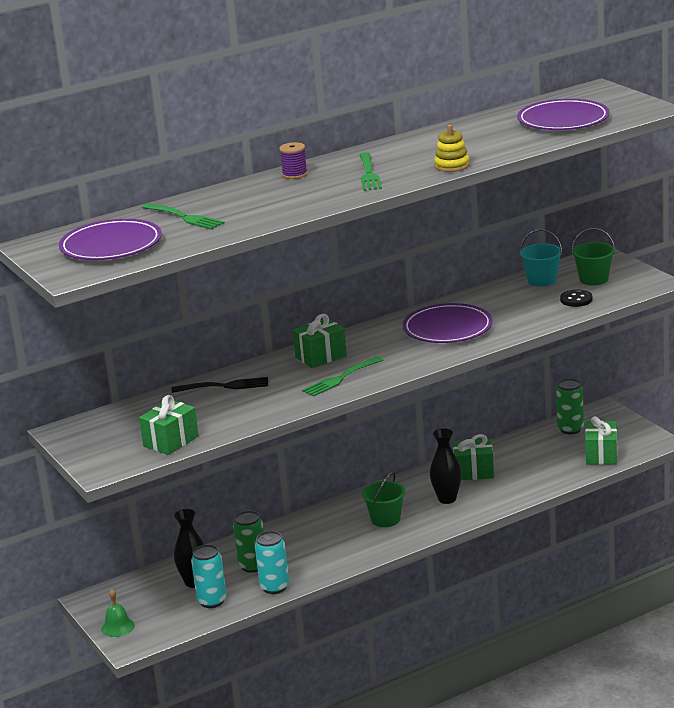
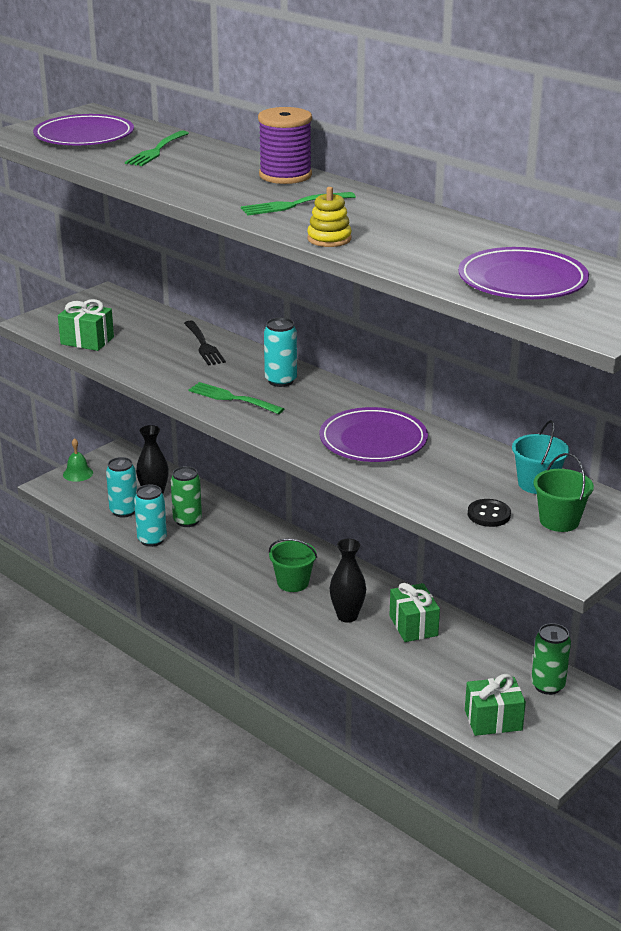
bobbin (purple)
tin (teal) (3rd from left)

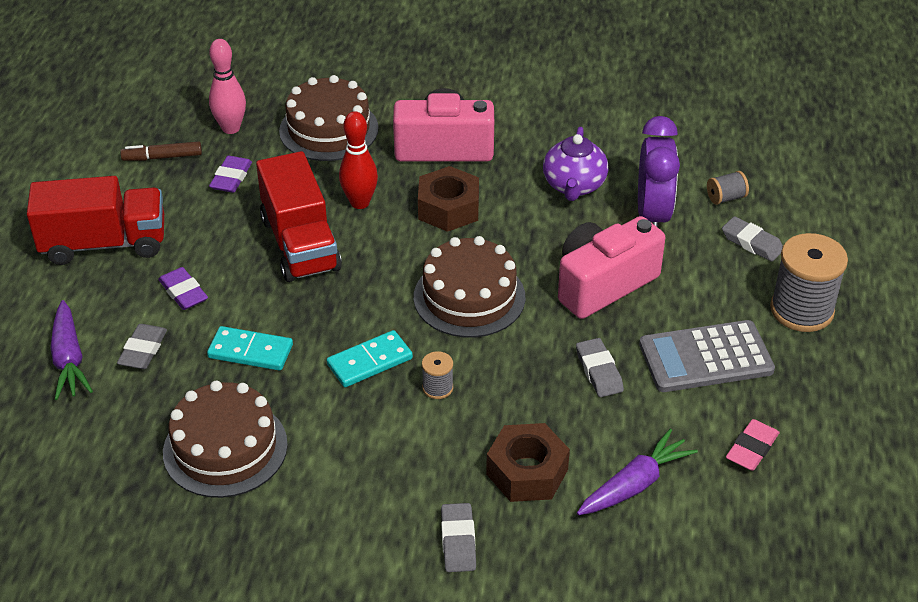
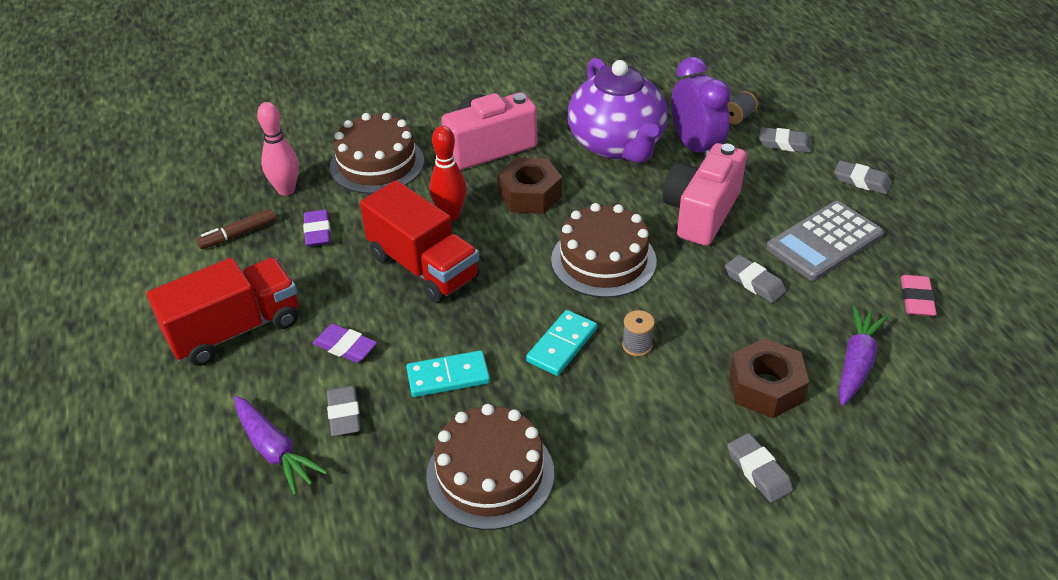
tea pot (purple)
eraser (grey) (5th from left)

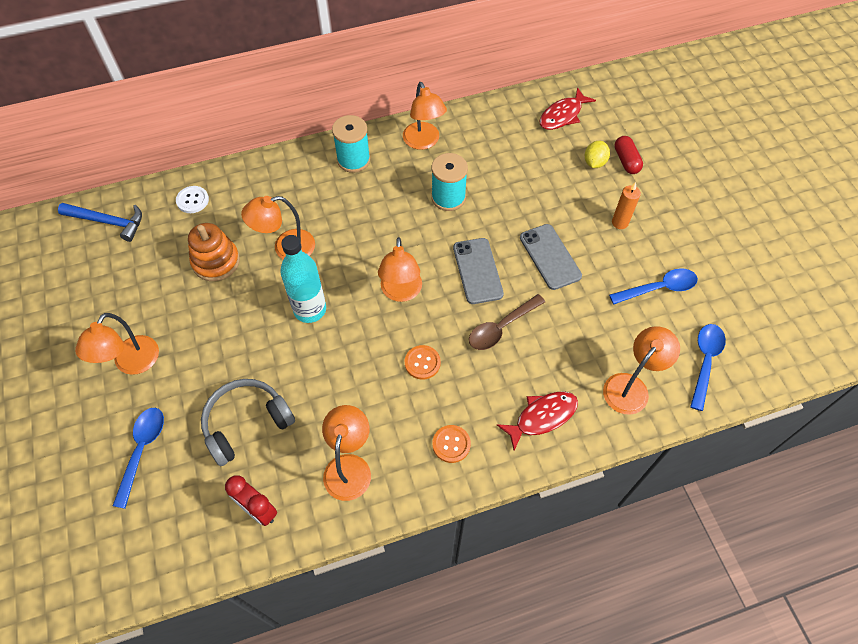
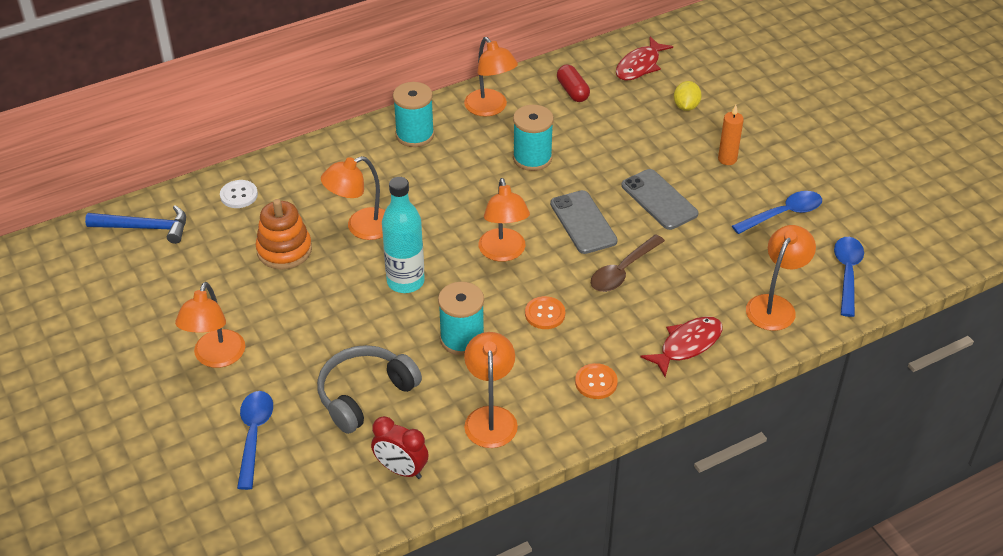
bobbin (teal) (2nd from left)
capsule (crimson)

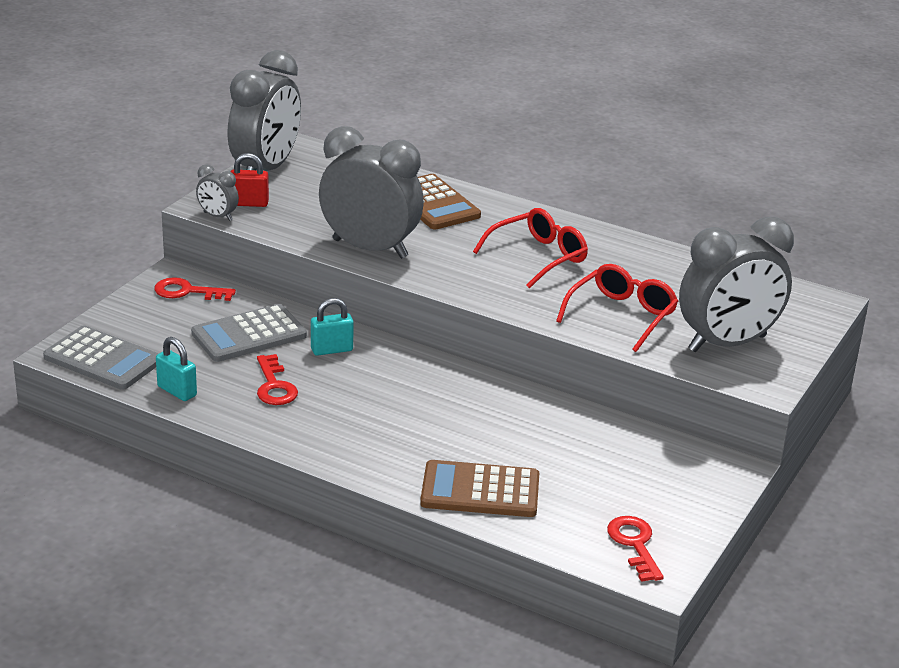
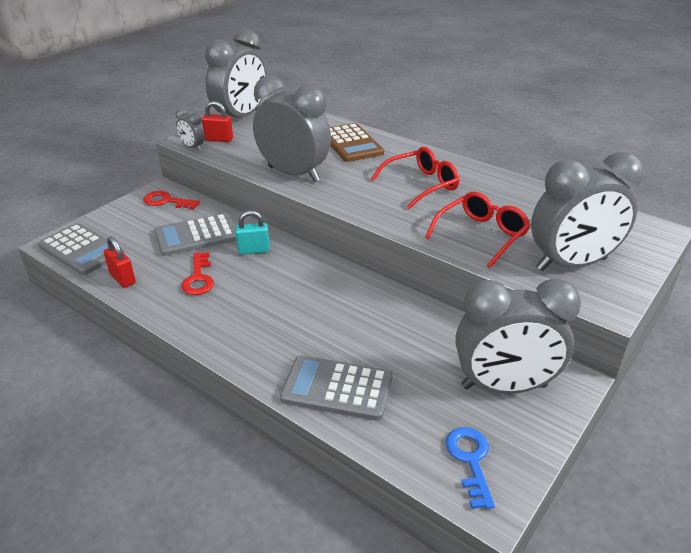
padlock (crimson) (1st from left)
calculator (grey) (3rd from left)
latchkey (cobalt)
clock (grey) (4th from left)

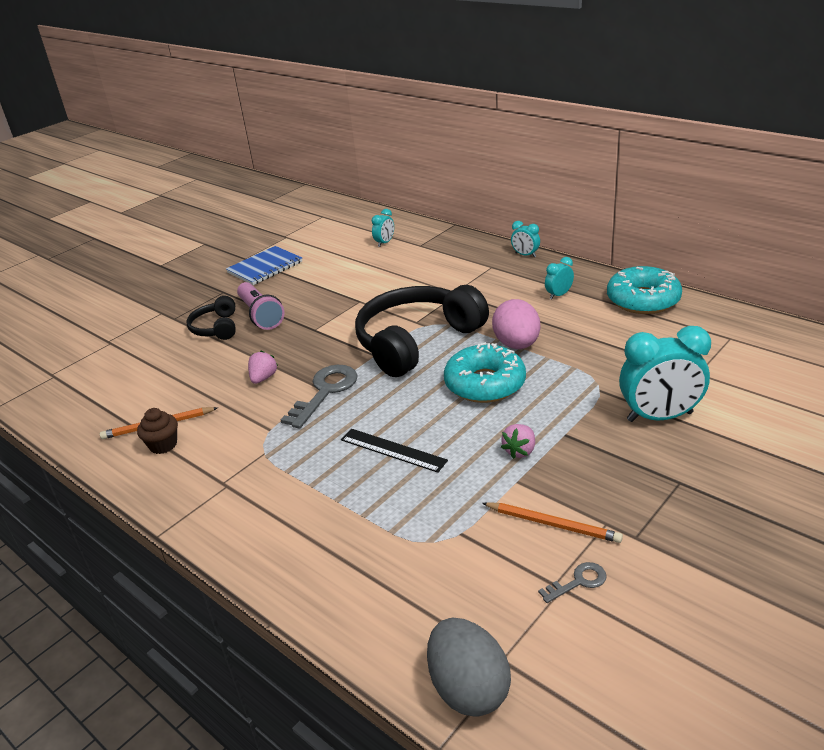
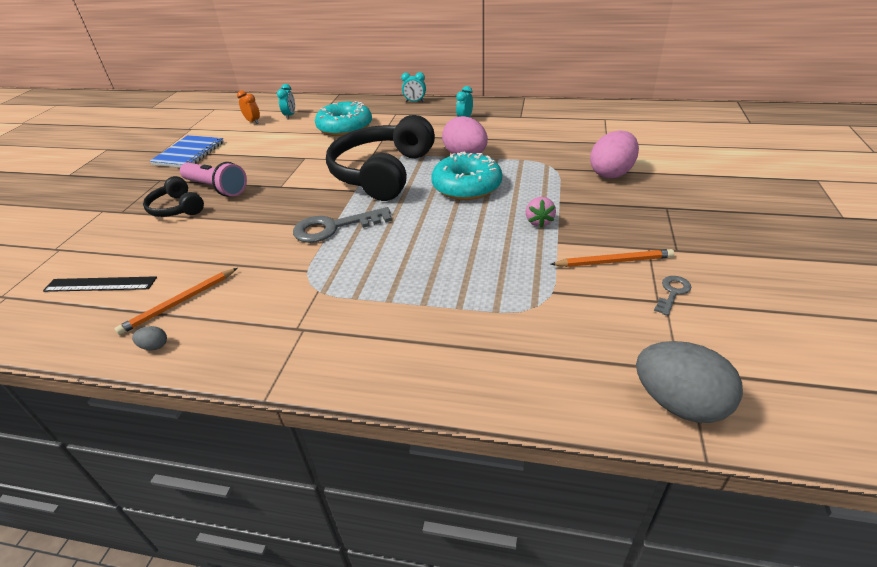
measuring stick (ebony)
egg shape (grey) (1st from left)
clock (bright orange)
latchkey (grey) (1st from left)
donut (teal) (1st from left)
egg shape (rose-pink) (2nd from left)
fairy cake (russet)
toy strawberry (rose-pink) (1st from left in the first image)

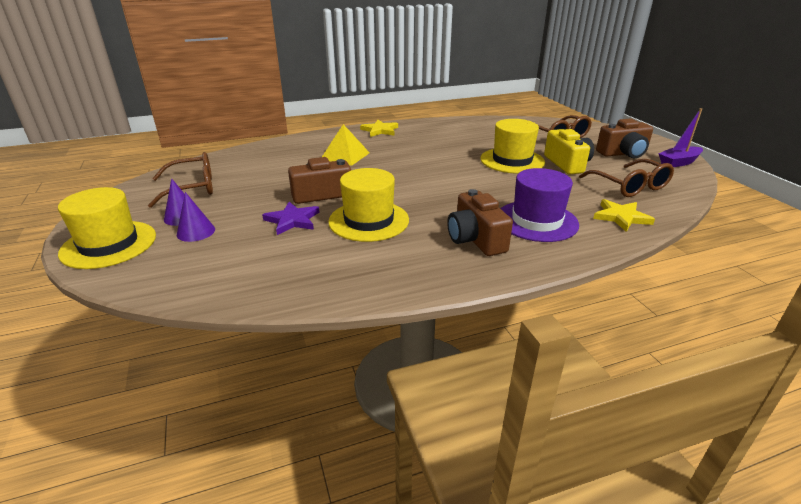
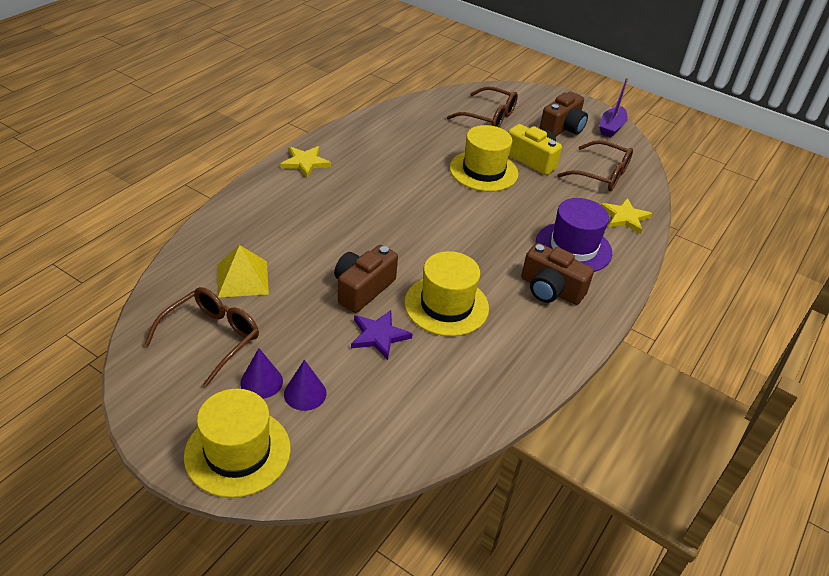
pyramid (yellow)

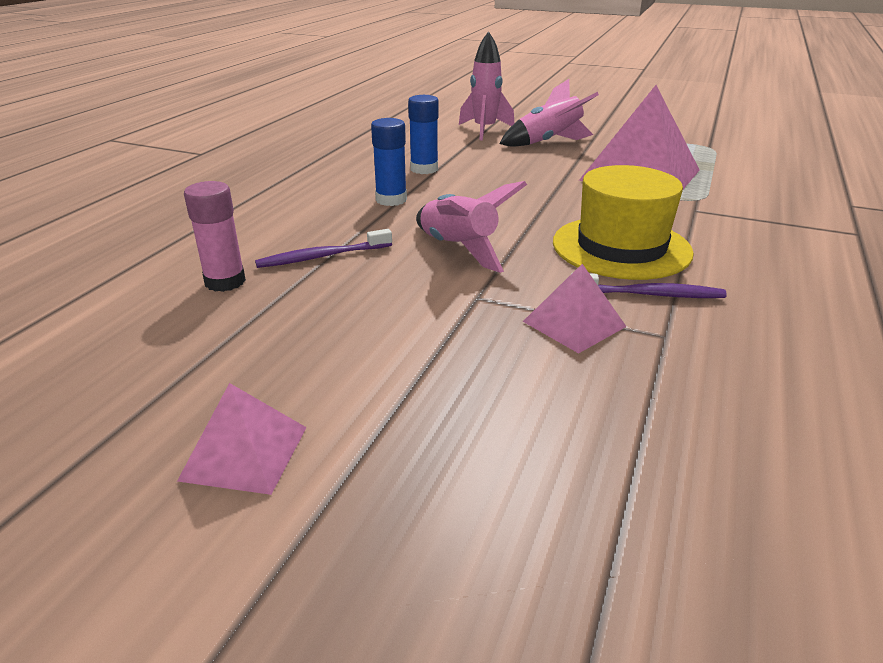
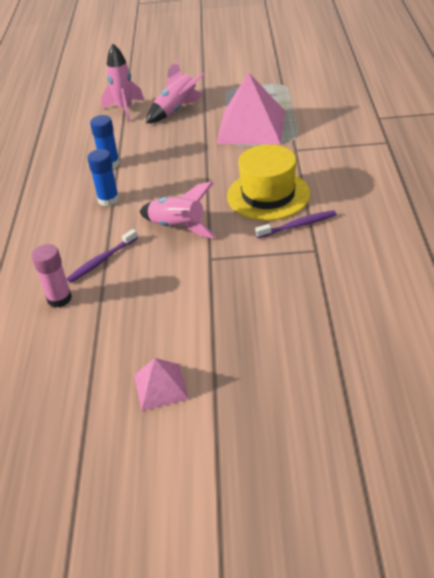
pyramid (rose-pink) (2nd from left in the first image)

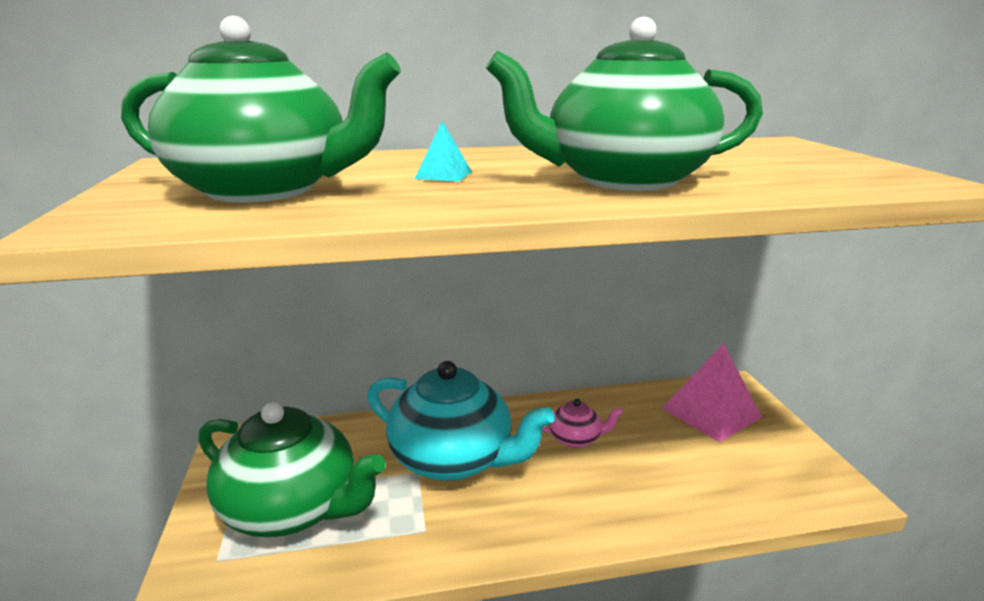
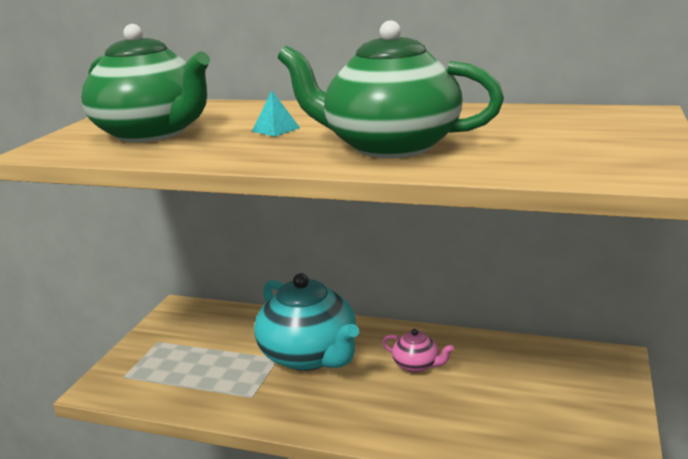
tea pot (leaf-green) (2nd from left in the first image)
pyramid (rose-pink)

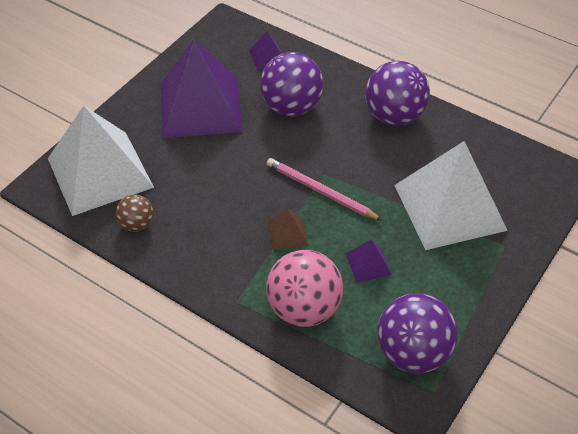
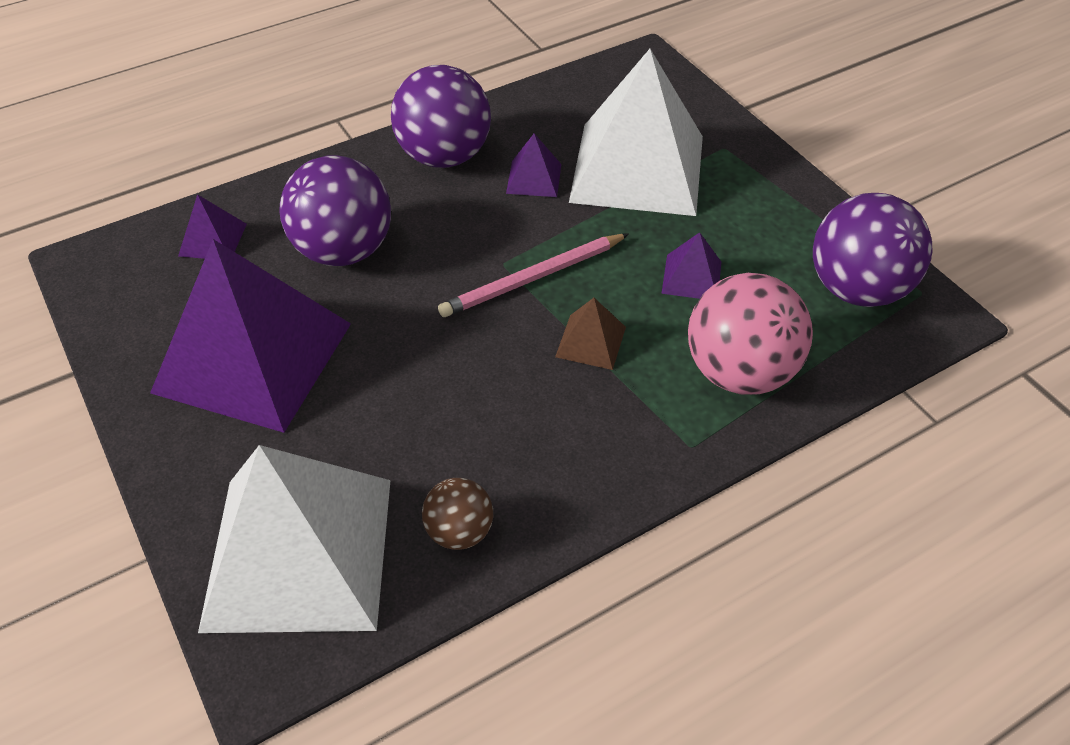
pyramid (purple) (3rd from left)

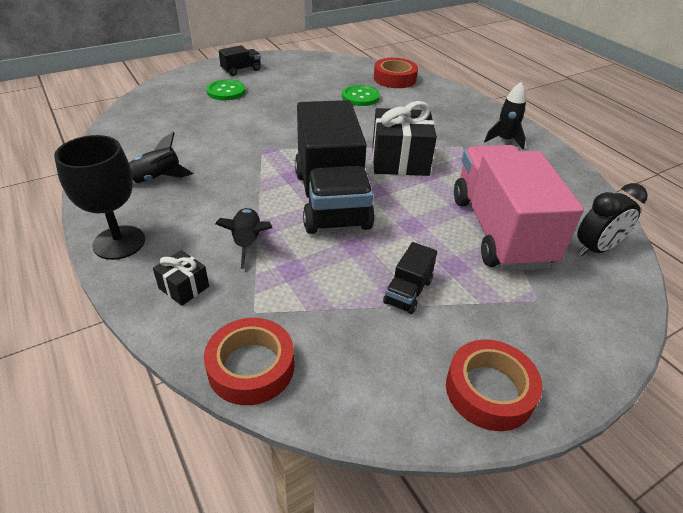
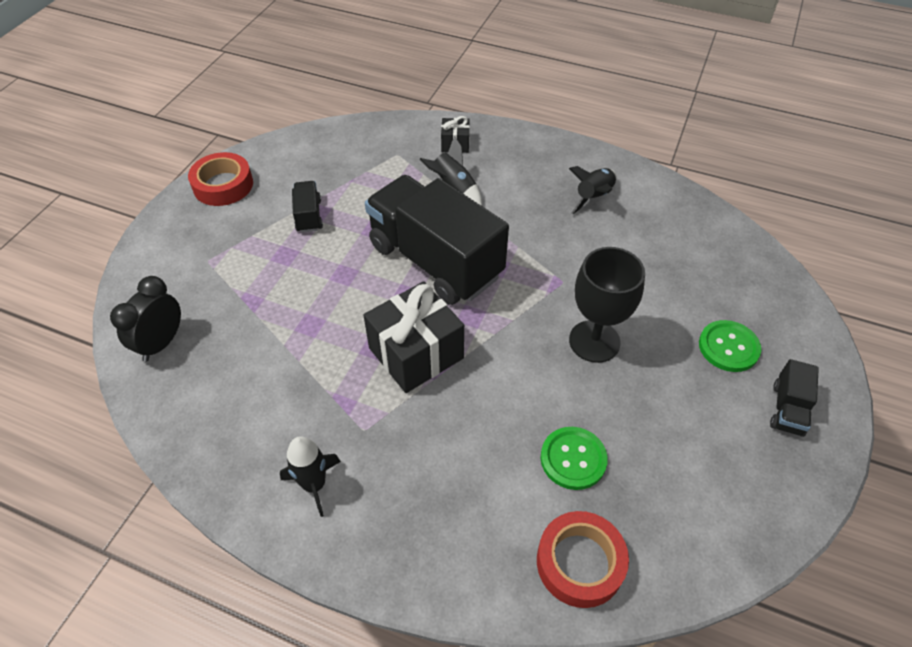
wine glass (ebony)
sticky tape (crimson) (1st from left in the first image)
toy truck (rose-pink)

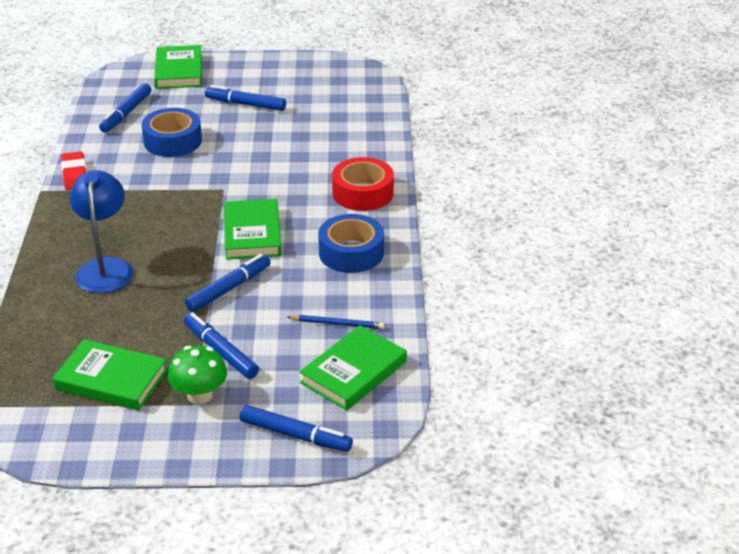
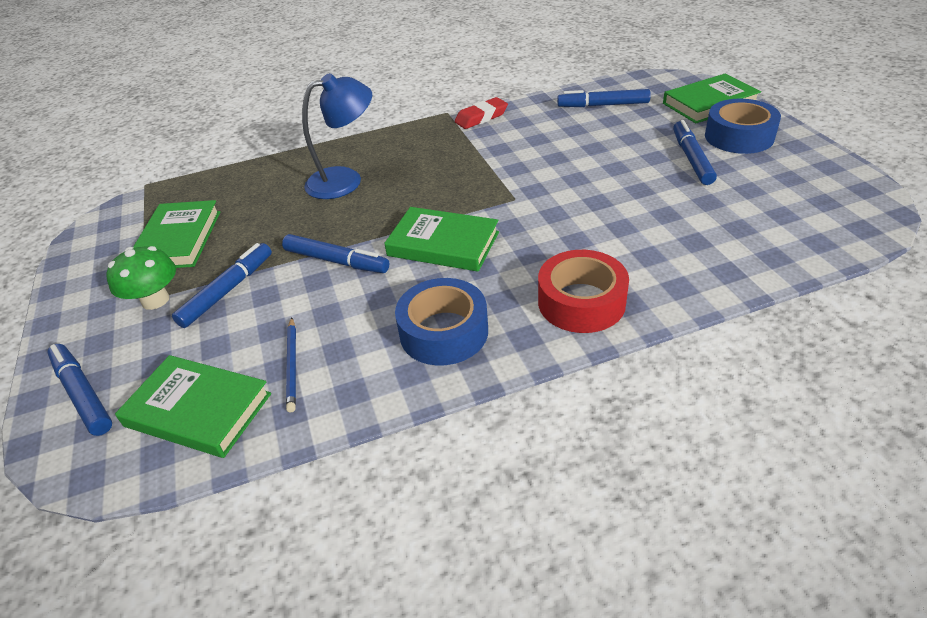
marker pen (cobalt) (1st from left)
book (leaf-green) (3rd from left)
sticky tape (cobalt) (2nd from left)

